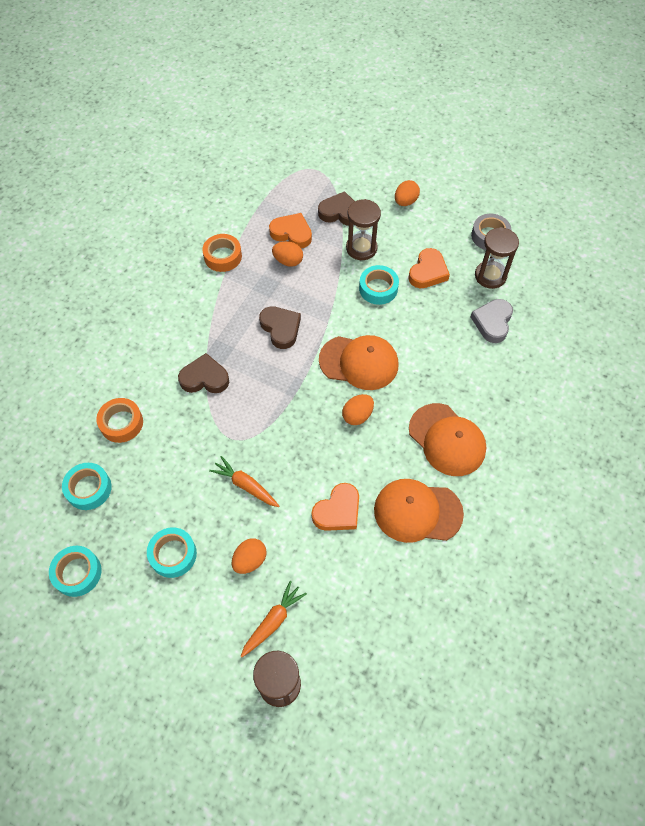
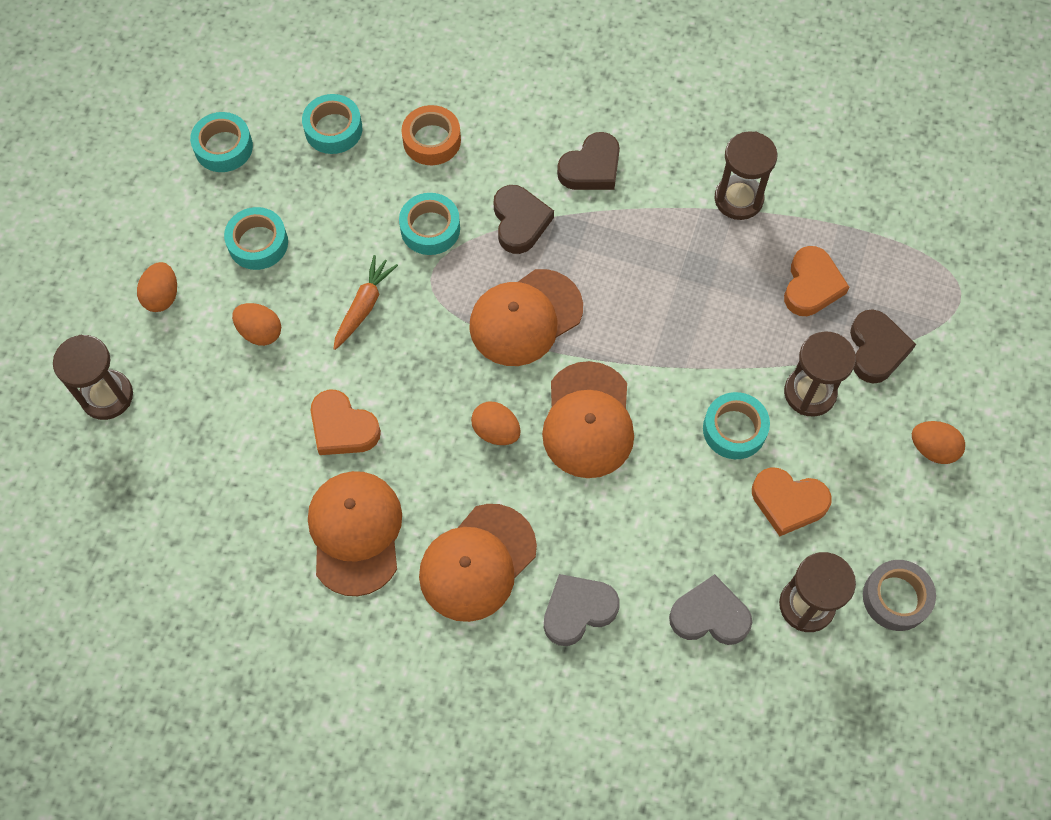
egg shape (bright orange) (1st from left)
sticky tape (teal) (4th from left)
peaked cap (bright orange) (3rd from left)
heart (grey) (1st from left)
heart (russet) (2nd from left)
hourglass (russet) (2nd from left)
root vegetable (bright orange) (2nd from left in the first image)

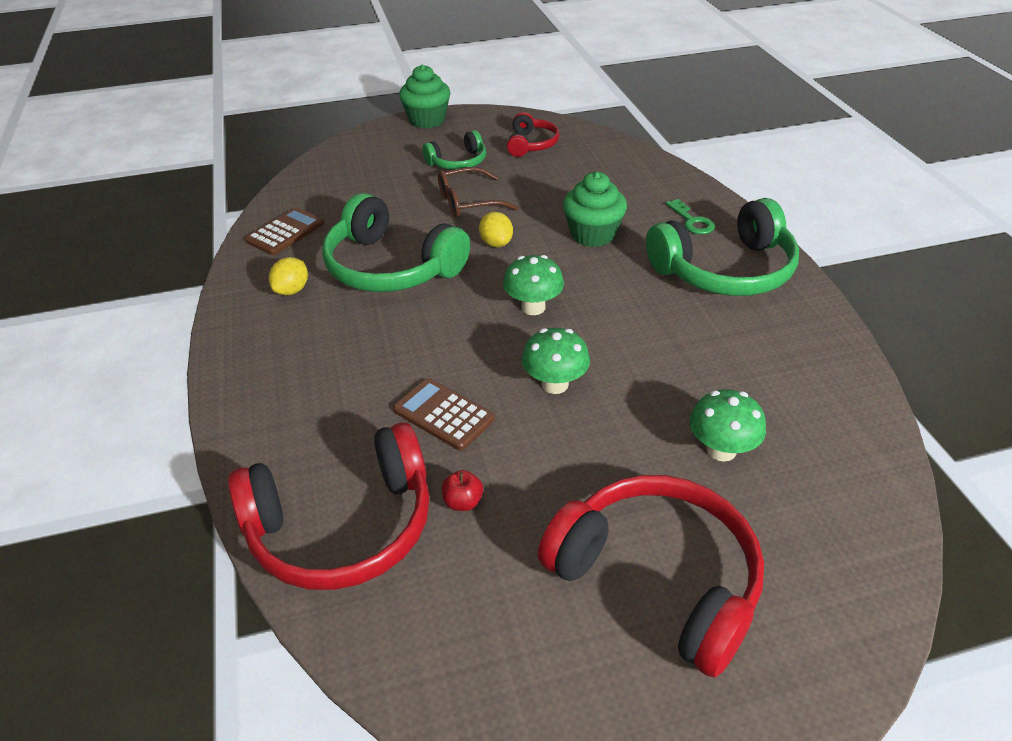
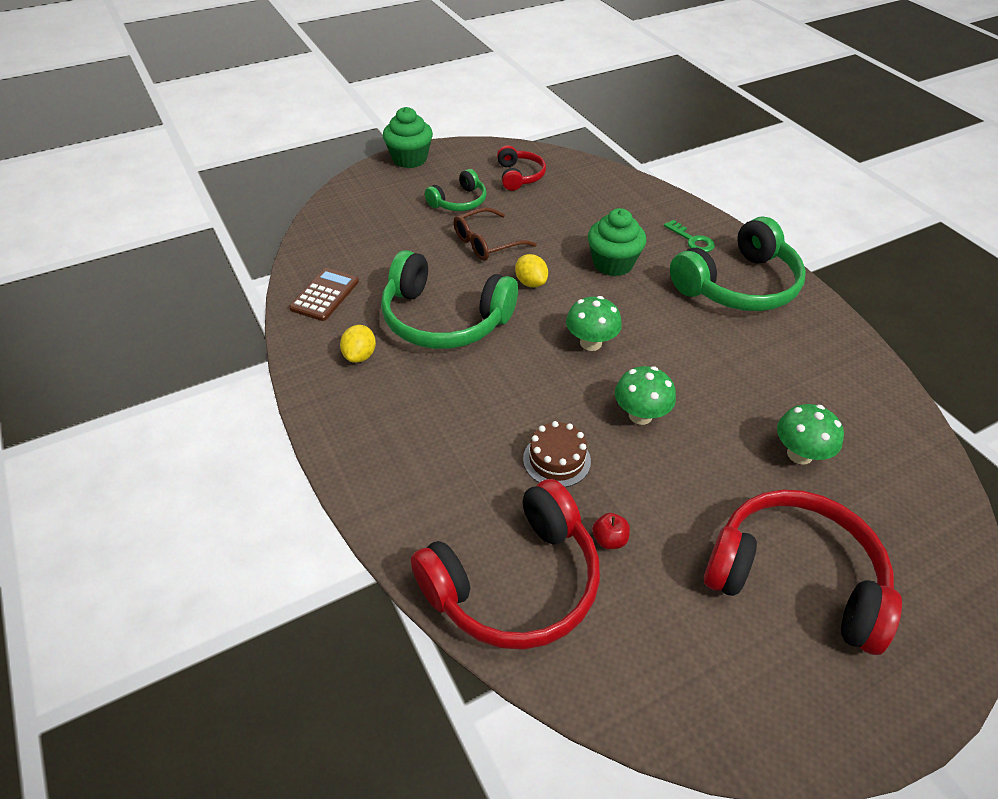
layer cake (russet)

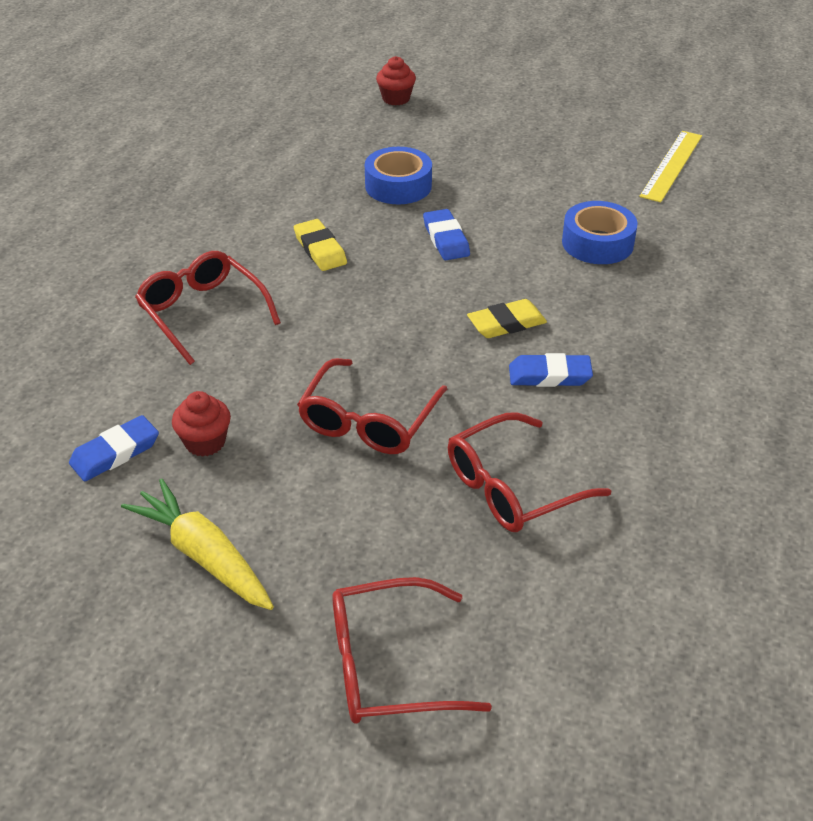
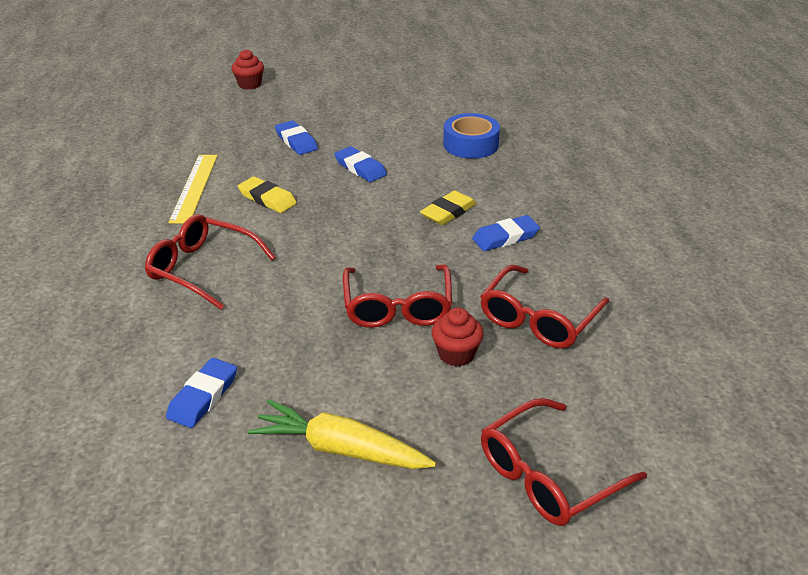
measuring stick (yellow)
eraser (cobalt) (2nd from left)
fairy cake (crimson) (2nd from left)

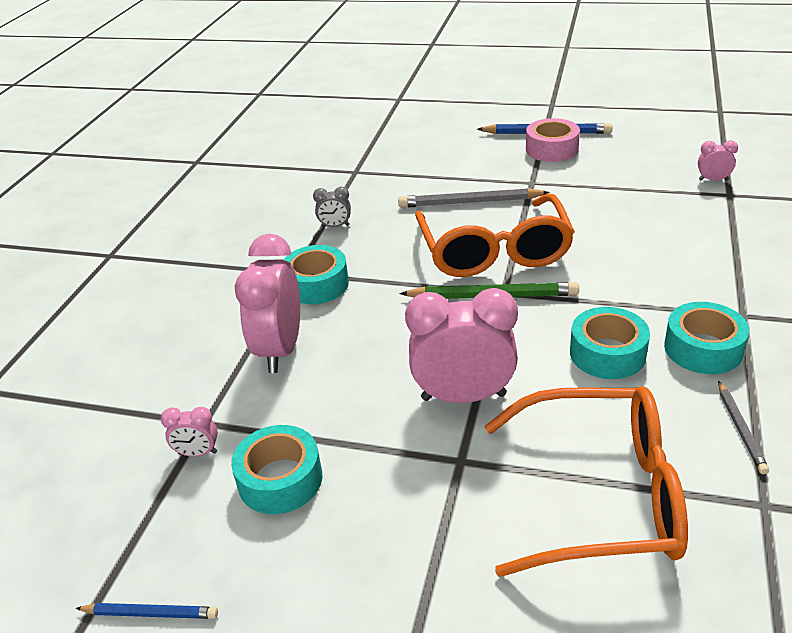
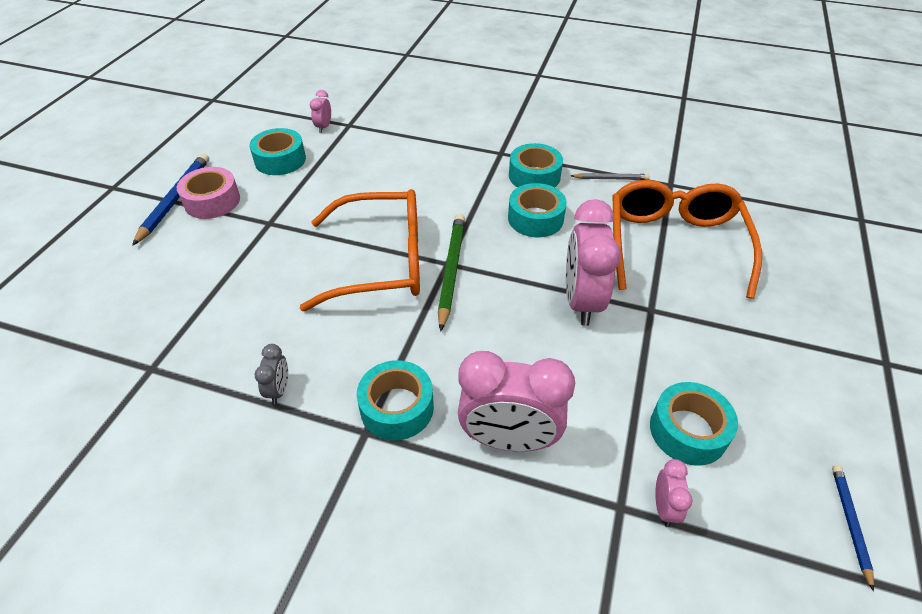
sticky tape (teal) (1st from left)
wooden pencil (grey) (1st from left in the first image)

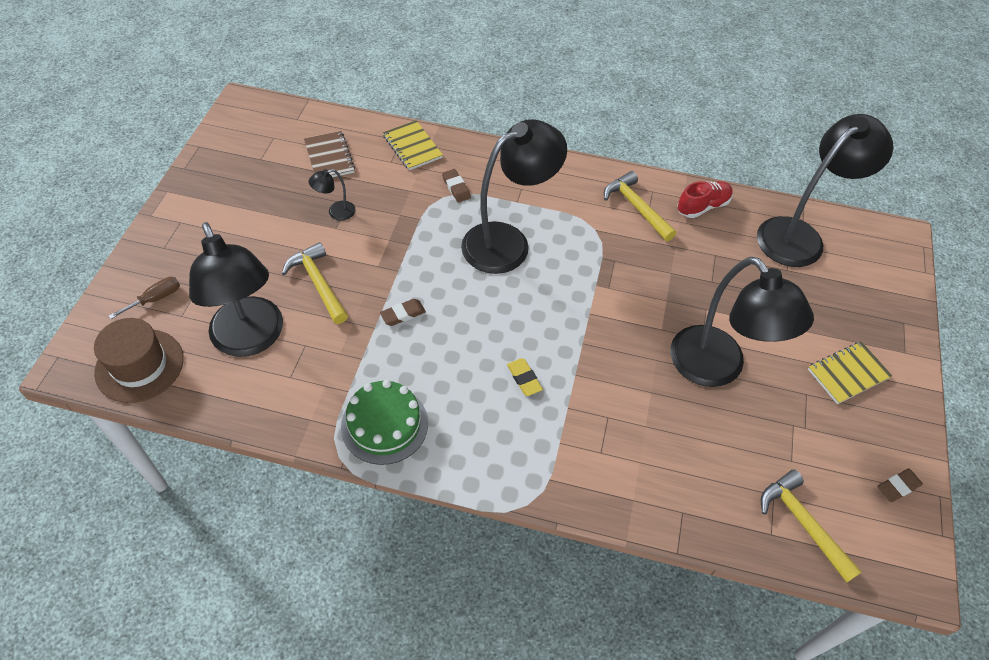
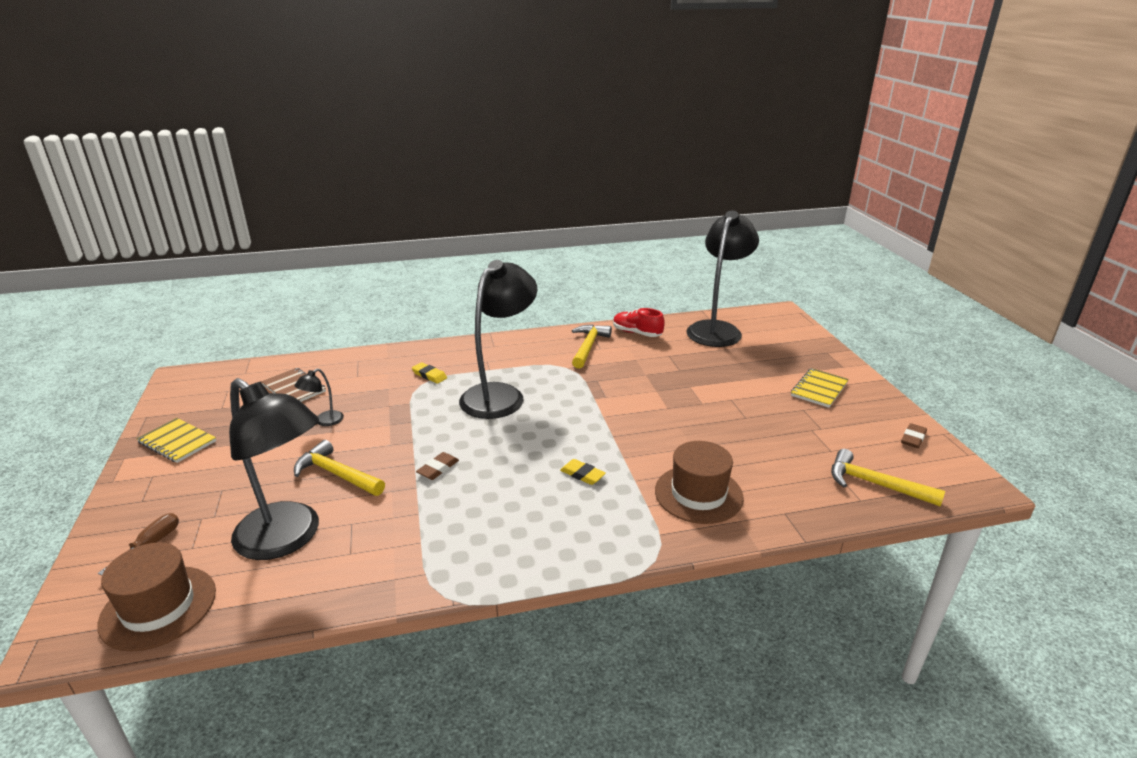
exercise book (yellow) (1st from left)
eraser (yellow) (1st from left)
hammer (yellow) (2nd from left)
sneaker (crimson)
hat (russet) (2nd from left)
layer cake (leaf-green)
lamp (ebony) (4th from left in the first image)

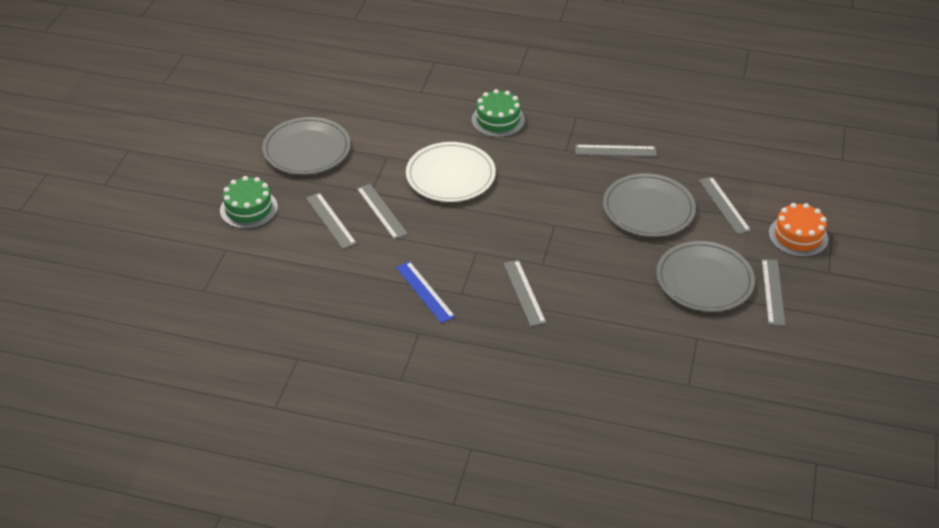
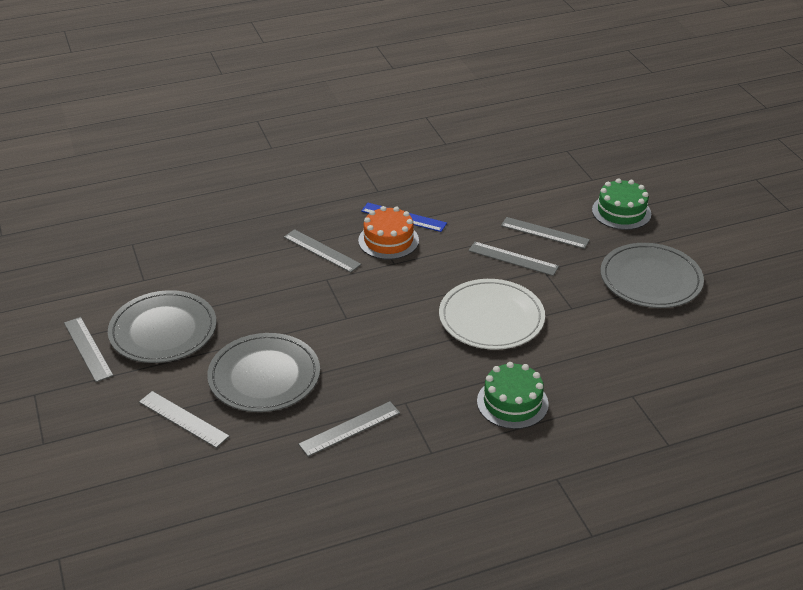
layer cake (bright orange)

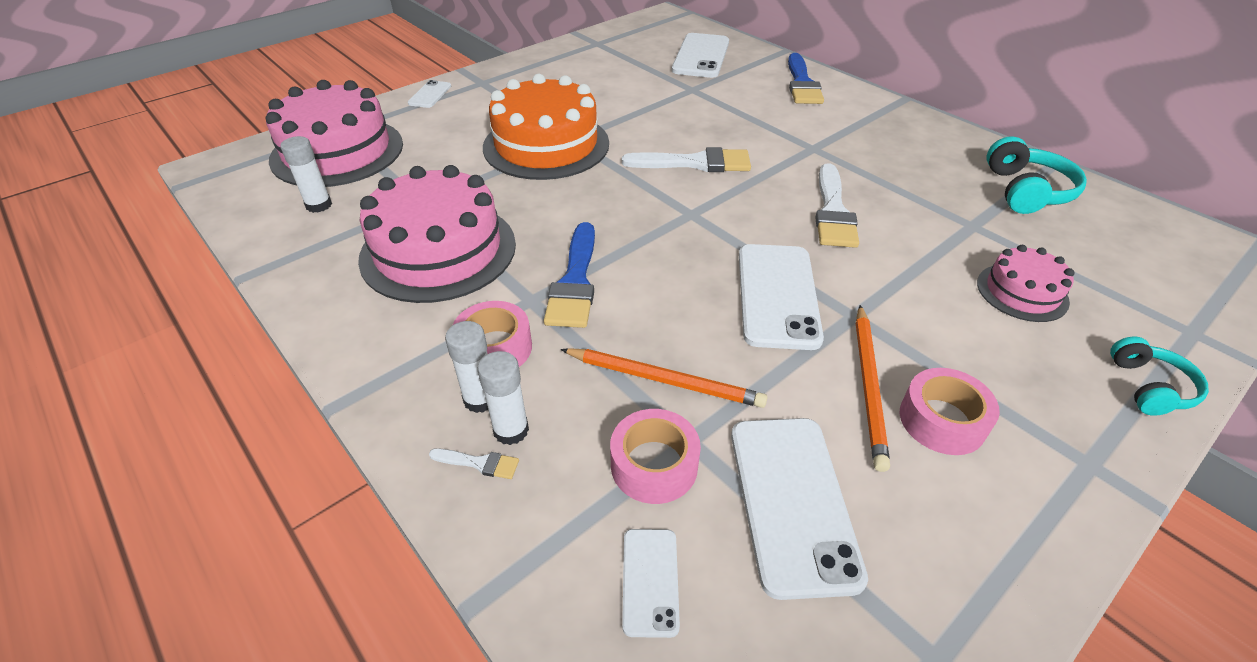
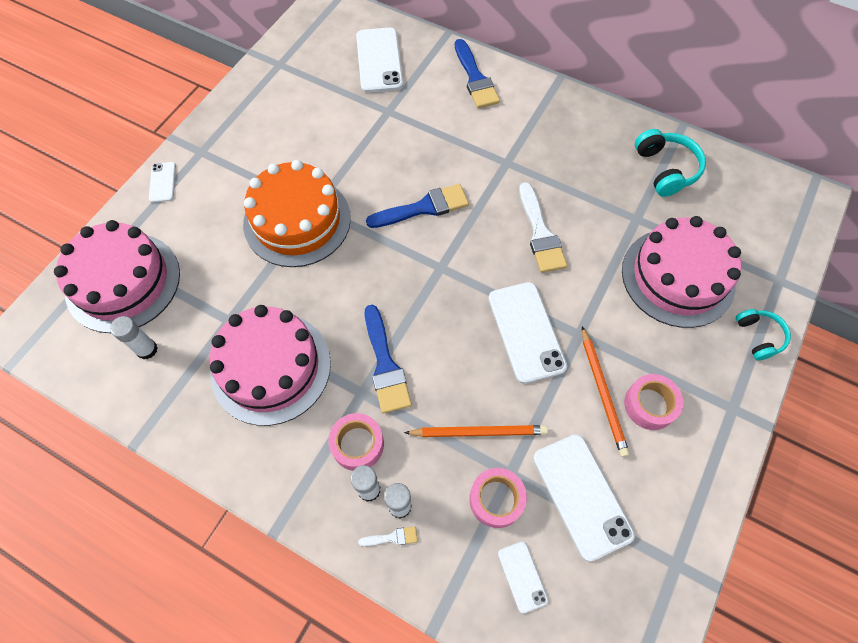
brush (cobalt) (2nd from left)
layer cake (rose-pink) (3rd from left)

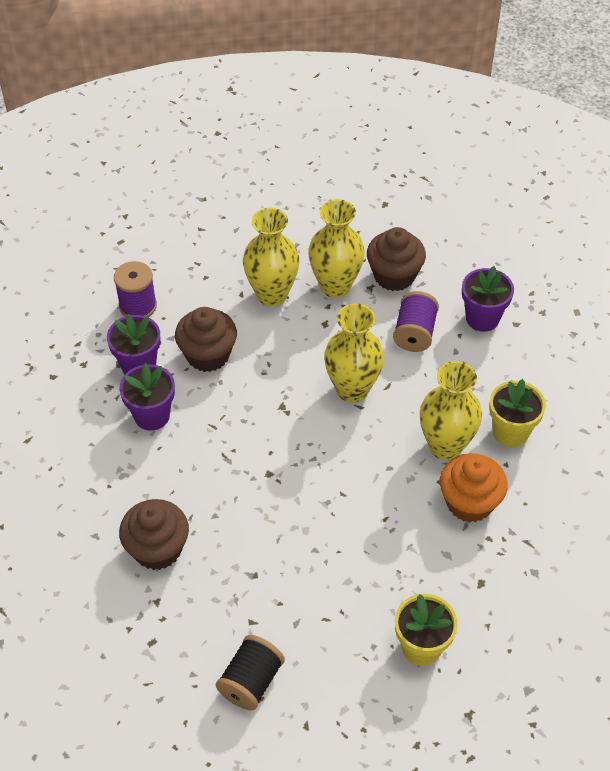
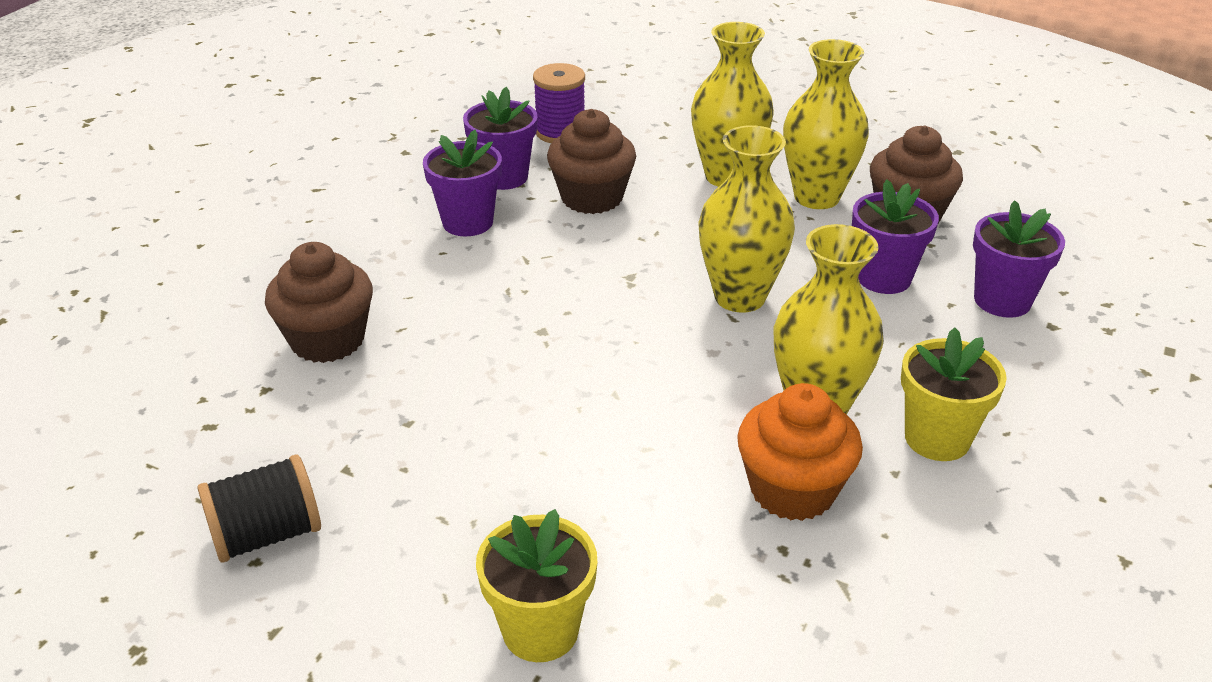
potted plant (purple) (3rd from left)

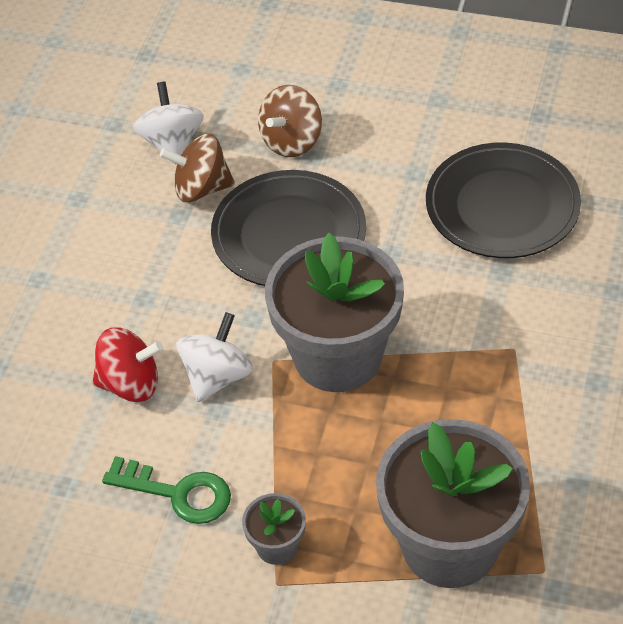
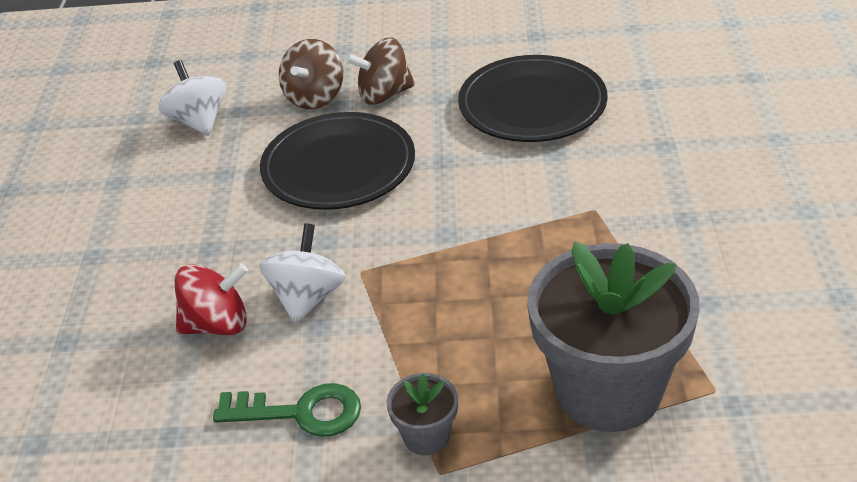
spinning top (russet) (2nd from left)
potted plant (grey) (2nd from left in the first image)

